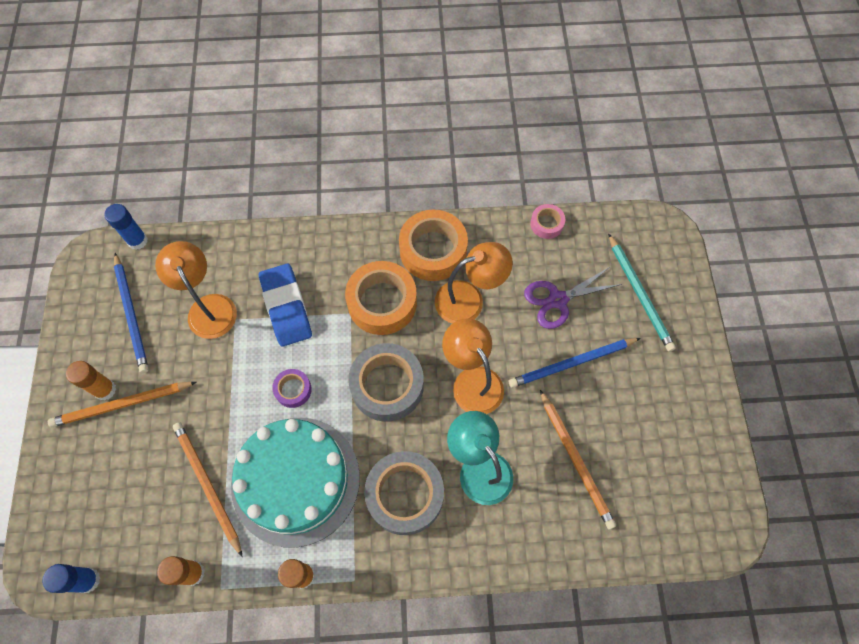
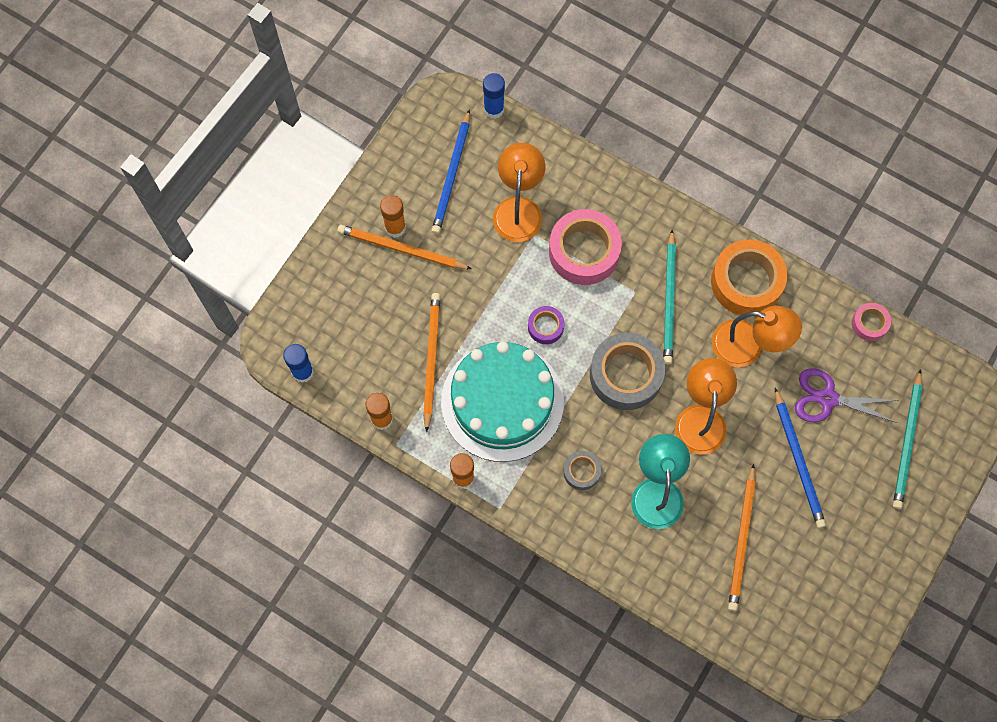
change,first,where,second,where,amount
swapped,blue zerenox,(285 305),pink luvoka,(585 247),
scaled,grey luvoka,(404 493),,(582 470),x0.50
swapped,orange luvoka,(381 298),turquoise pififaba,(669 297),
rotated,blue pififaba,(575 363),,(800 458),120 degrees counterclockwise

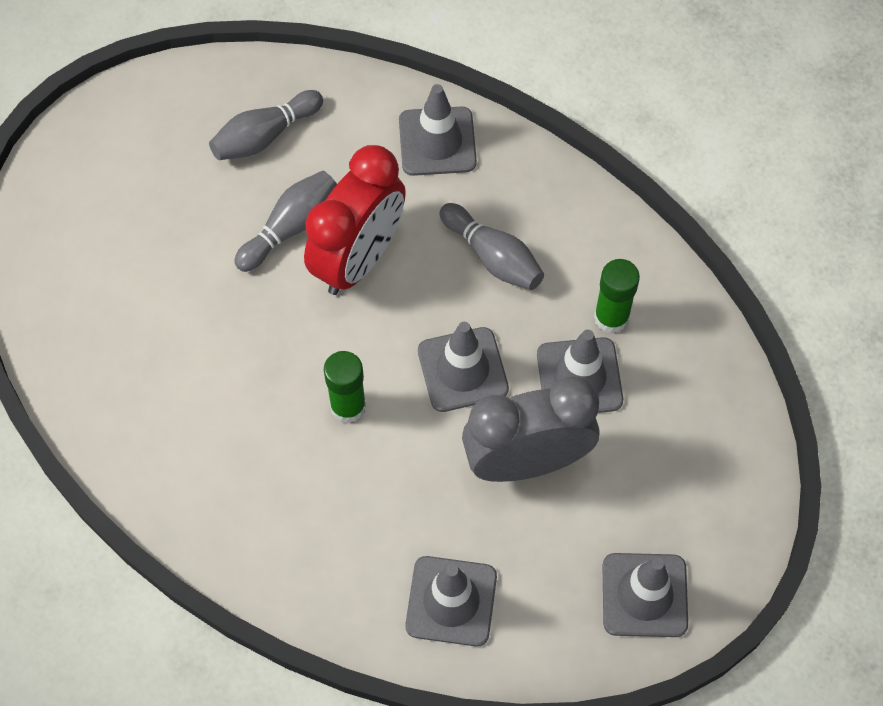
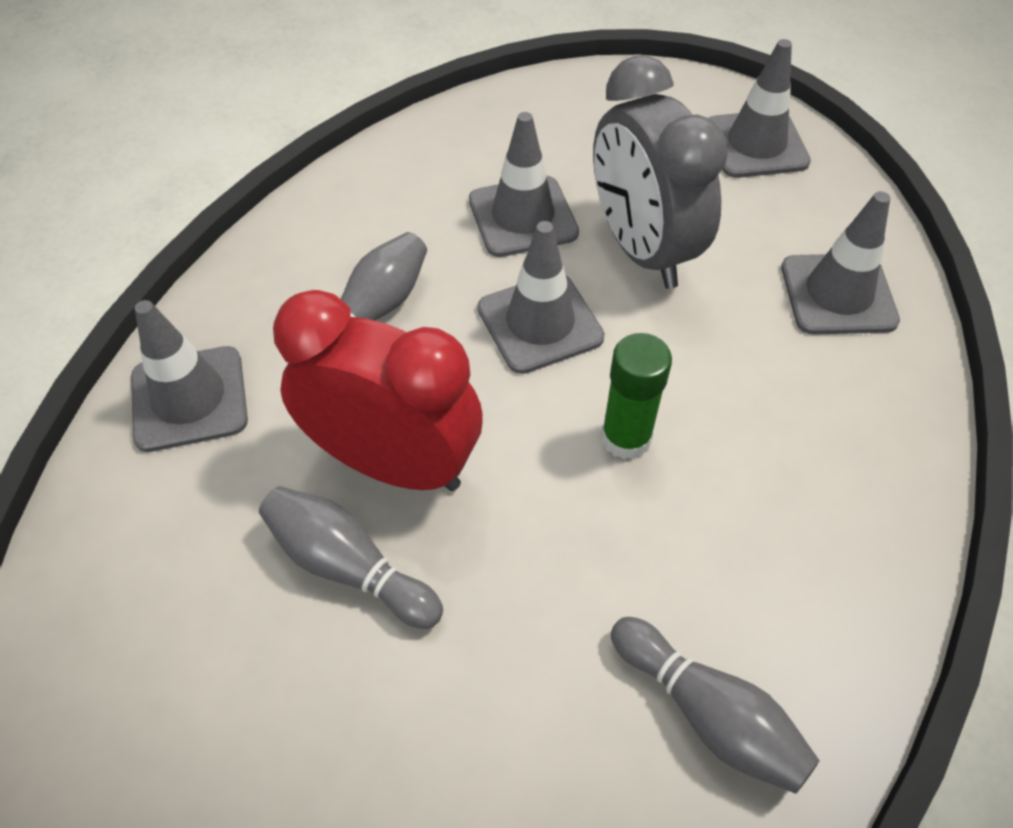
change,first,where,second,where,amount
shifted,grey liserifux,(266 125),,(715 705),
gone,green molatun,(617 296),,,

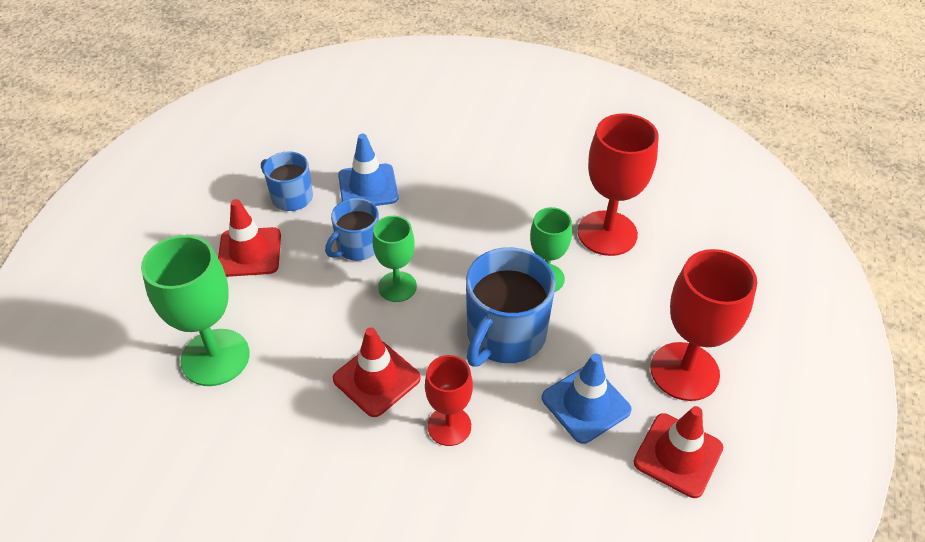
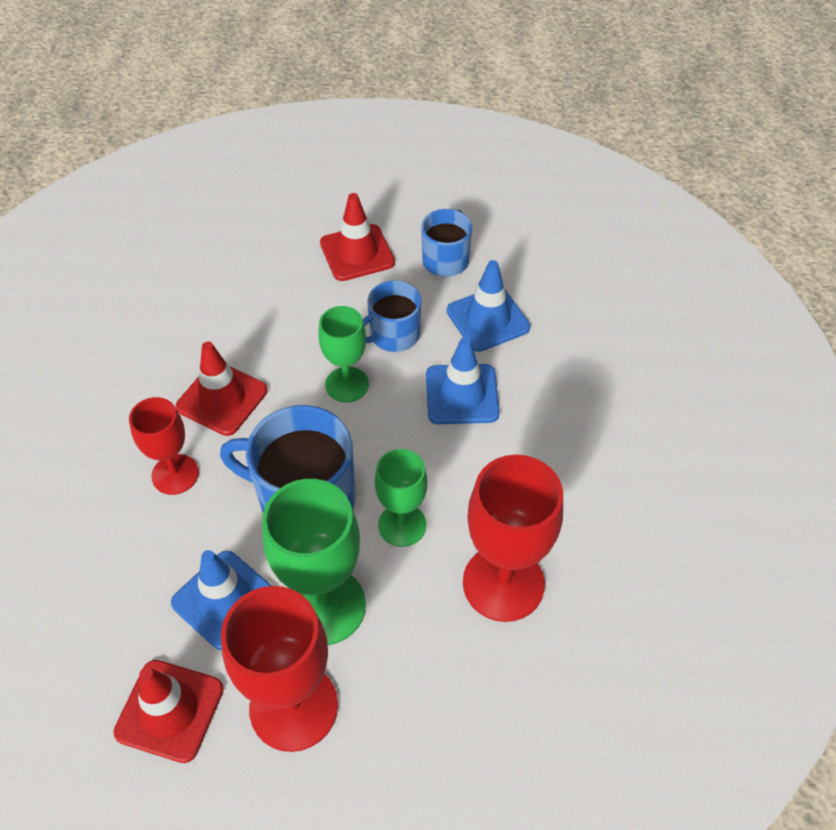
change,first,where,second,where,amount
shifted,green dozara,(195 310),,(314 562),
rotated,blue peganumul,(352 229),,(392 316),60 degrees counterclockwise
new,,,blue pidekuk,(463 380),

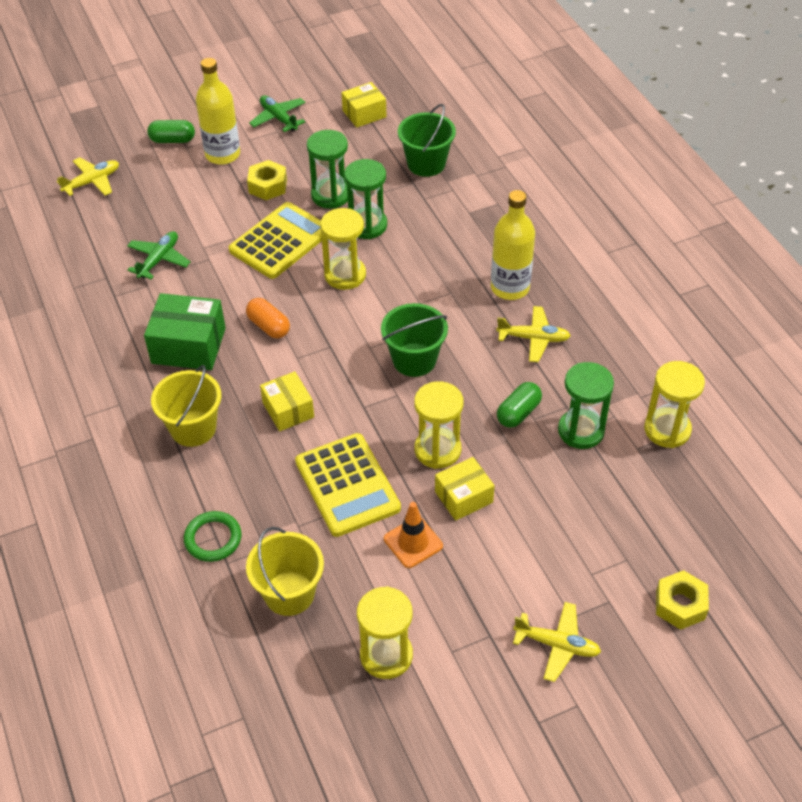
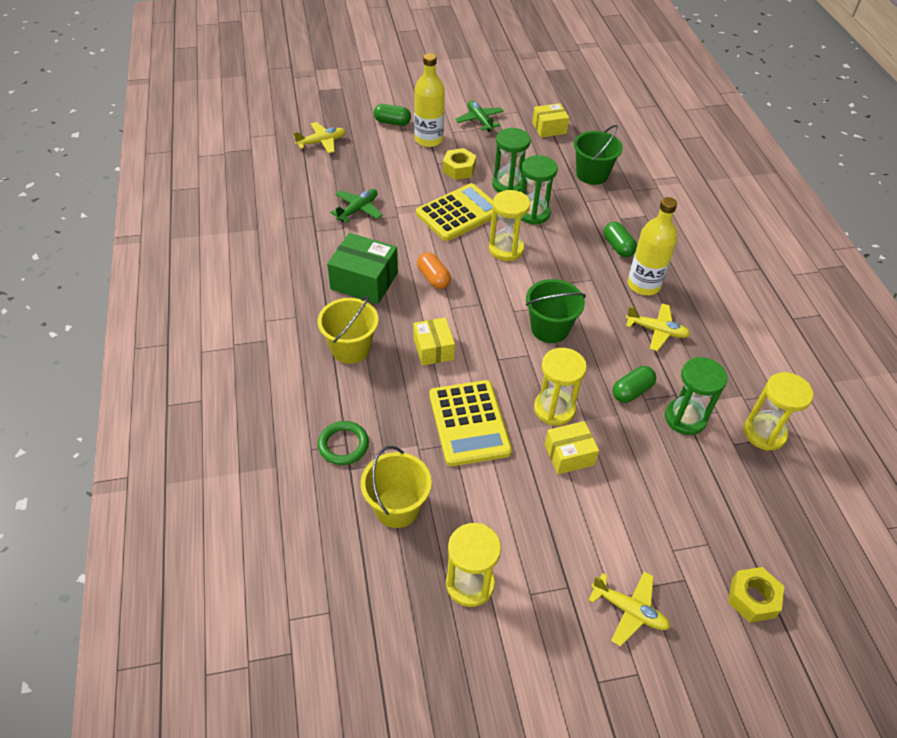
change,first,where,second,where,amount
new,,,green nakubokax,(620 239),
gone,orange pidekuk,(413 535),,,

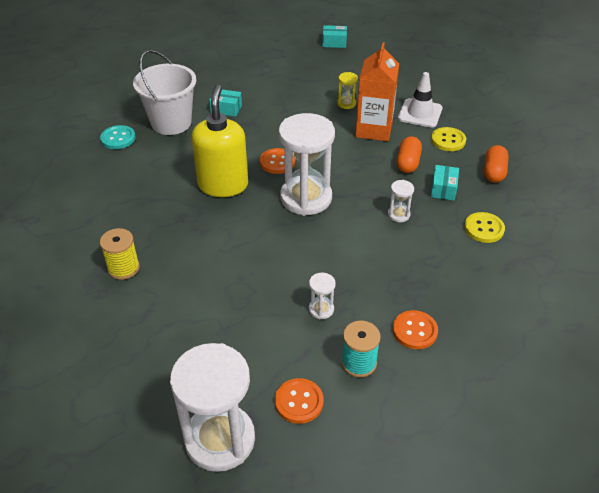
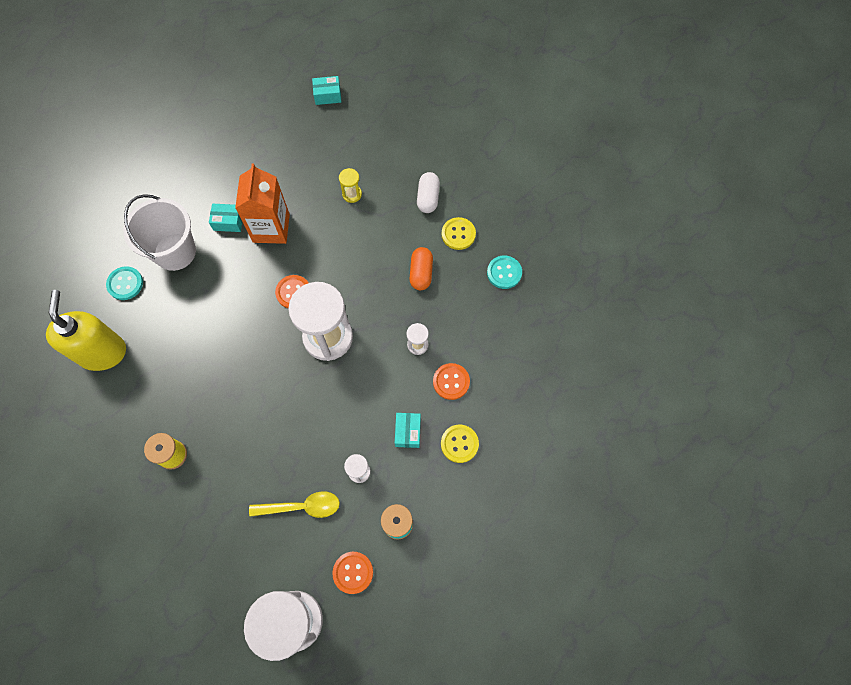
change,first,where,second,where,amount
shifted,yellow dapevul,(220 141),,(86 330),
shifted,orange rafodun,(377 91),,(262 203),
new,,,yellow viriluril,(294 504),
shifted,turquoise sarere,(445 183),,(408 430),
swapped,white pidekuk,(420 100),white nakubokax,(428 192),
shifted,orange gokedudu,(415 329),,(451 381),
shifted,yellow gokedudu,(485 227),,(460 444),
swapped,orange nakubokax,(496 164),turquoise gokedudu,(504 272),

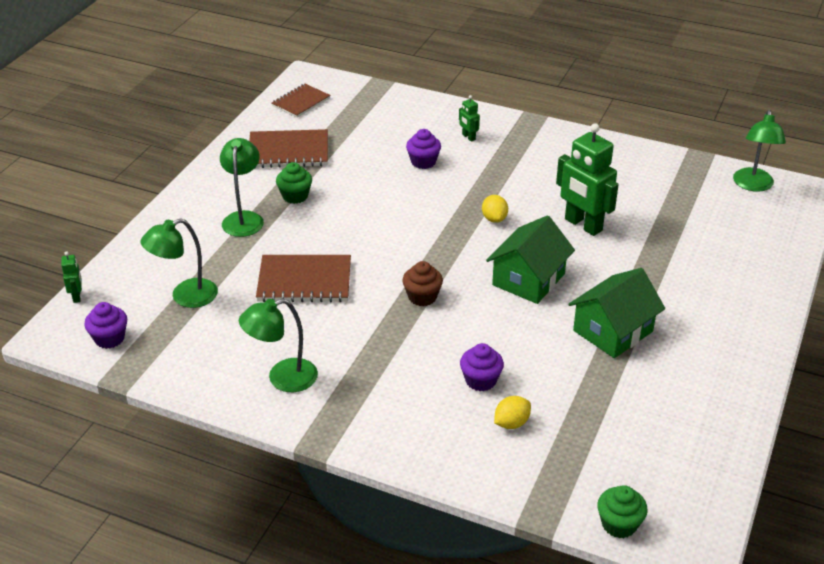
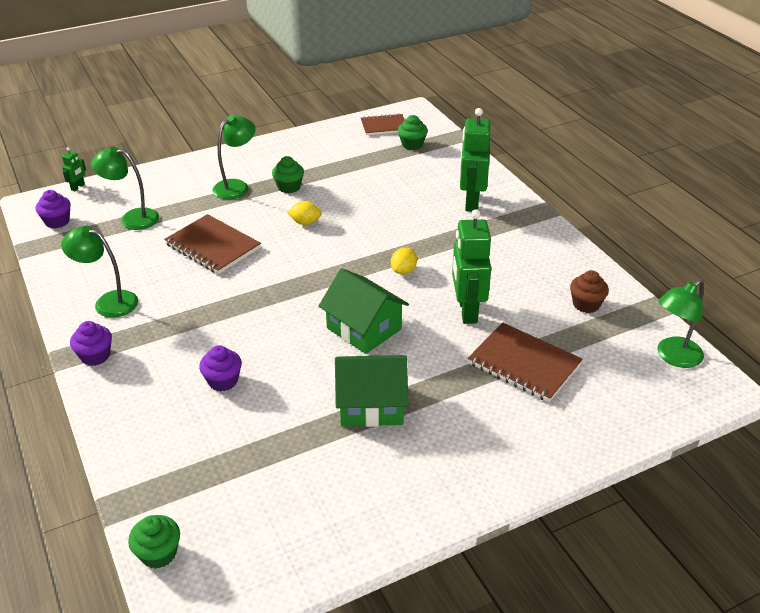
change,first,where,second,where,amount
shifted,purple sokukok,(423 149),,(91 343),
shifted,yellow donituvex,(512 412),,(304 213),
rotated,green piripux,(530 259),,(363 311),60 degrees clockwise
new,,,green sokukok,(413 132),
scaled,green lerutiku,(469 118),,(475 160),x2.23
shifted,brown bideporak,(288 148),,(525 362),
shifted,brown sokukok,(422 283),,(589 291),

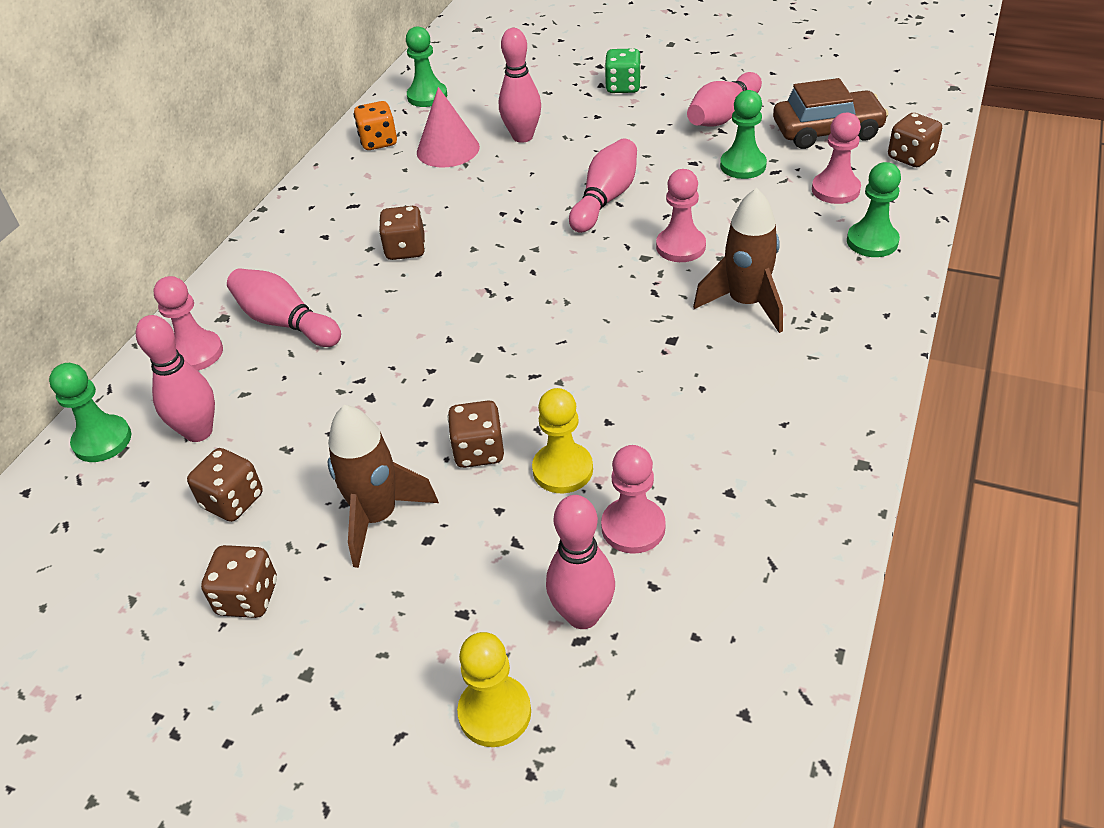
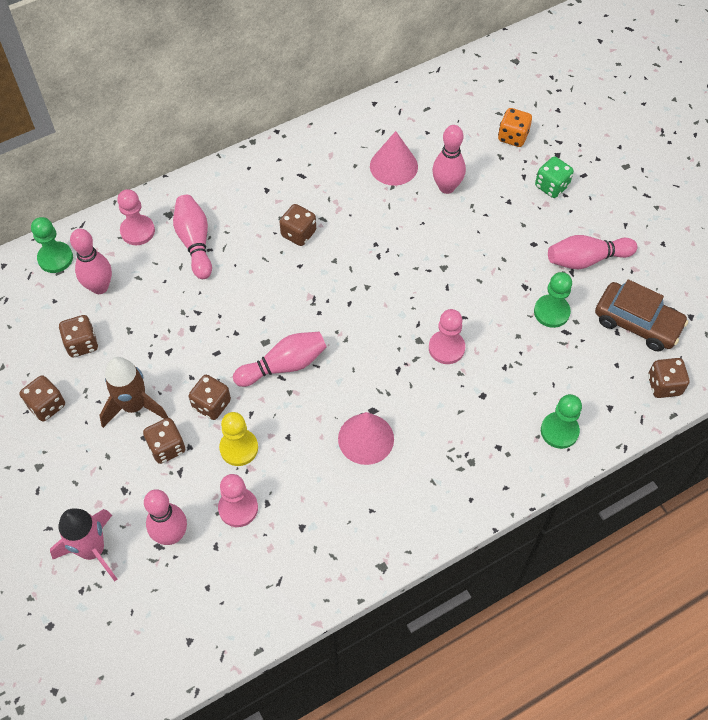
change,first,where,second,where,amount
swapped,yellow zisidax,(494 689),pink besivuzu,(83 545),
new,,,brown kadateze,(164 441),
shifted,pink liserifux,(603 185),,(280 359),
new,,,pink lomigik,(366 438),
shifted,orange kadateze,(375 125),,(515 127),
gone,green zisidax,(426 66),,,
gone,brown besivuzu,(738 260),,,
gone,pink zisidax,(836 158),,,

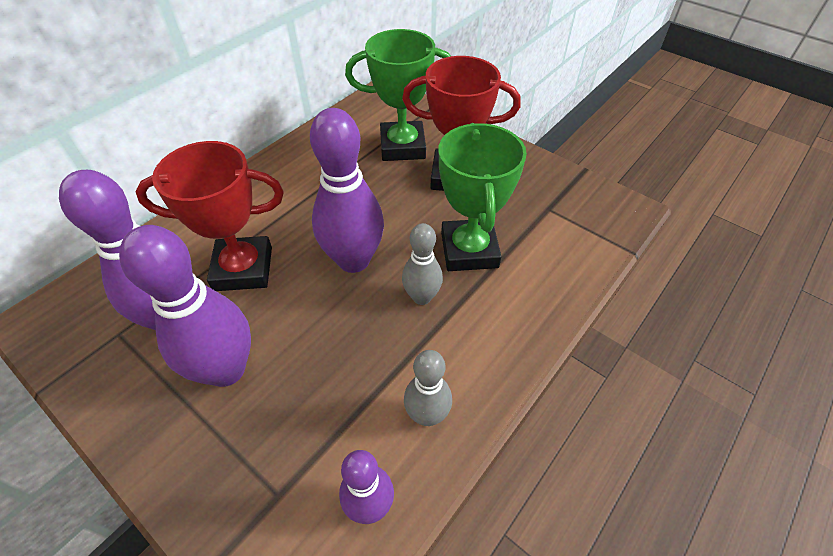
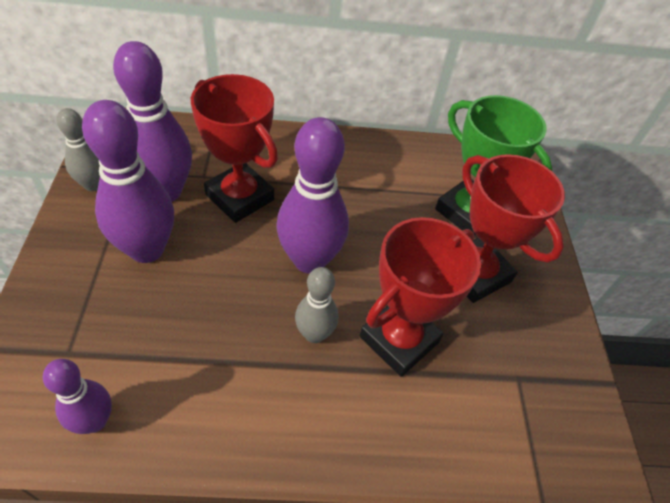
change,first,where,second,where,amount
shifted,grey liserifux,(428 388),,(78 149),
repainted,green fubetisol,(483 197),red fubetisol,(420 297),

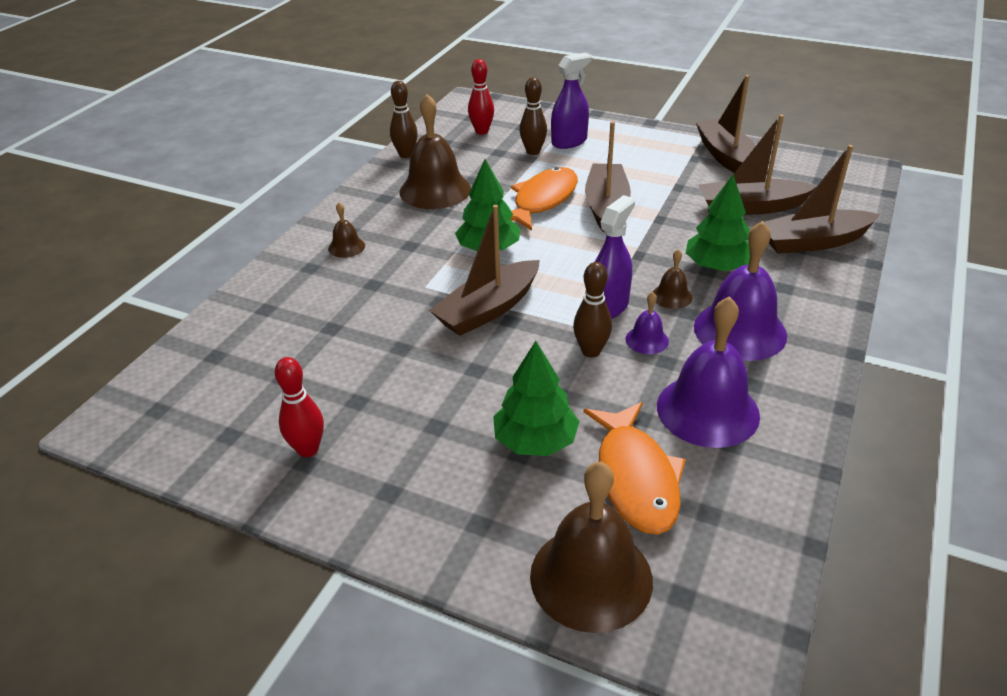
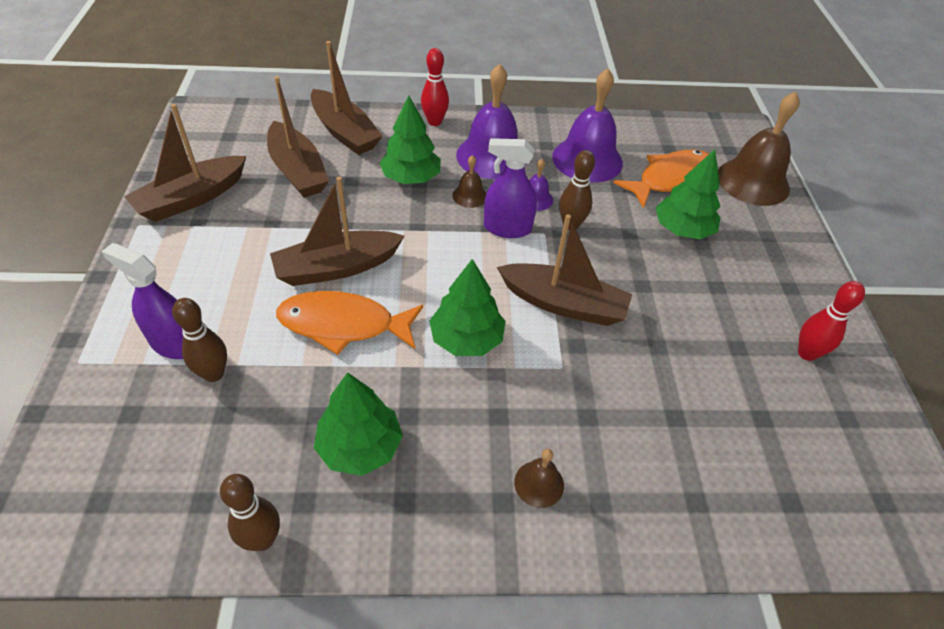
change,first,where,second,where,amount
swapped,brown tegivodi,(435 151),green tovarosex,(358 424),
shifted,red liserifux,(481 96),,(435 87),

